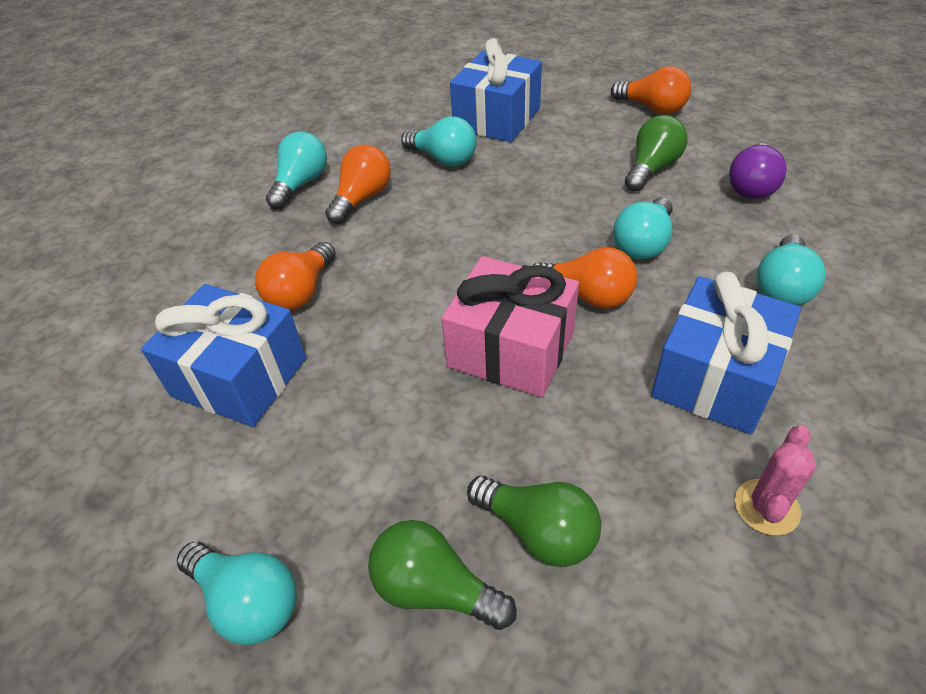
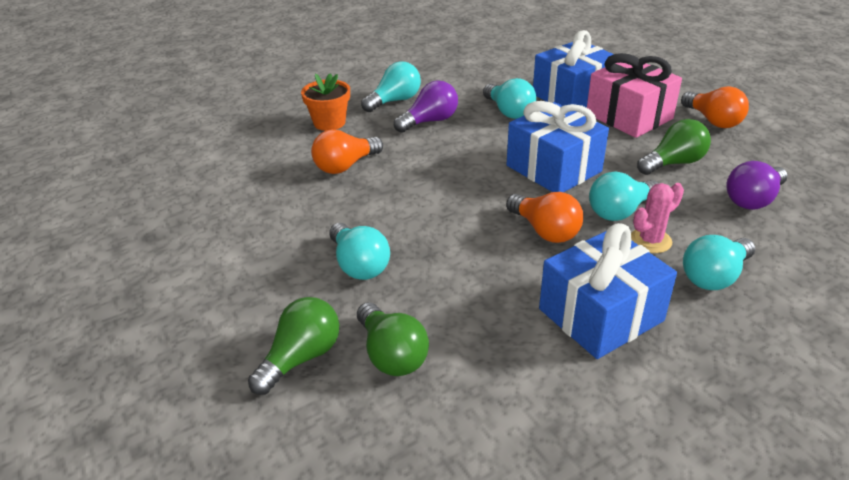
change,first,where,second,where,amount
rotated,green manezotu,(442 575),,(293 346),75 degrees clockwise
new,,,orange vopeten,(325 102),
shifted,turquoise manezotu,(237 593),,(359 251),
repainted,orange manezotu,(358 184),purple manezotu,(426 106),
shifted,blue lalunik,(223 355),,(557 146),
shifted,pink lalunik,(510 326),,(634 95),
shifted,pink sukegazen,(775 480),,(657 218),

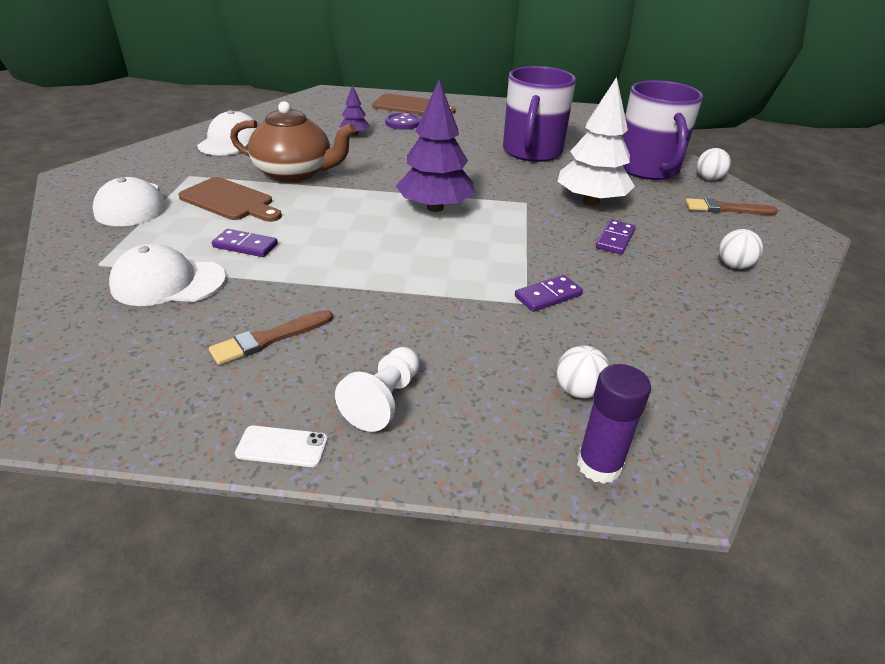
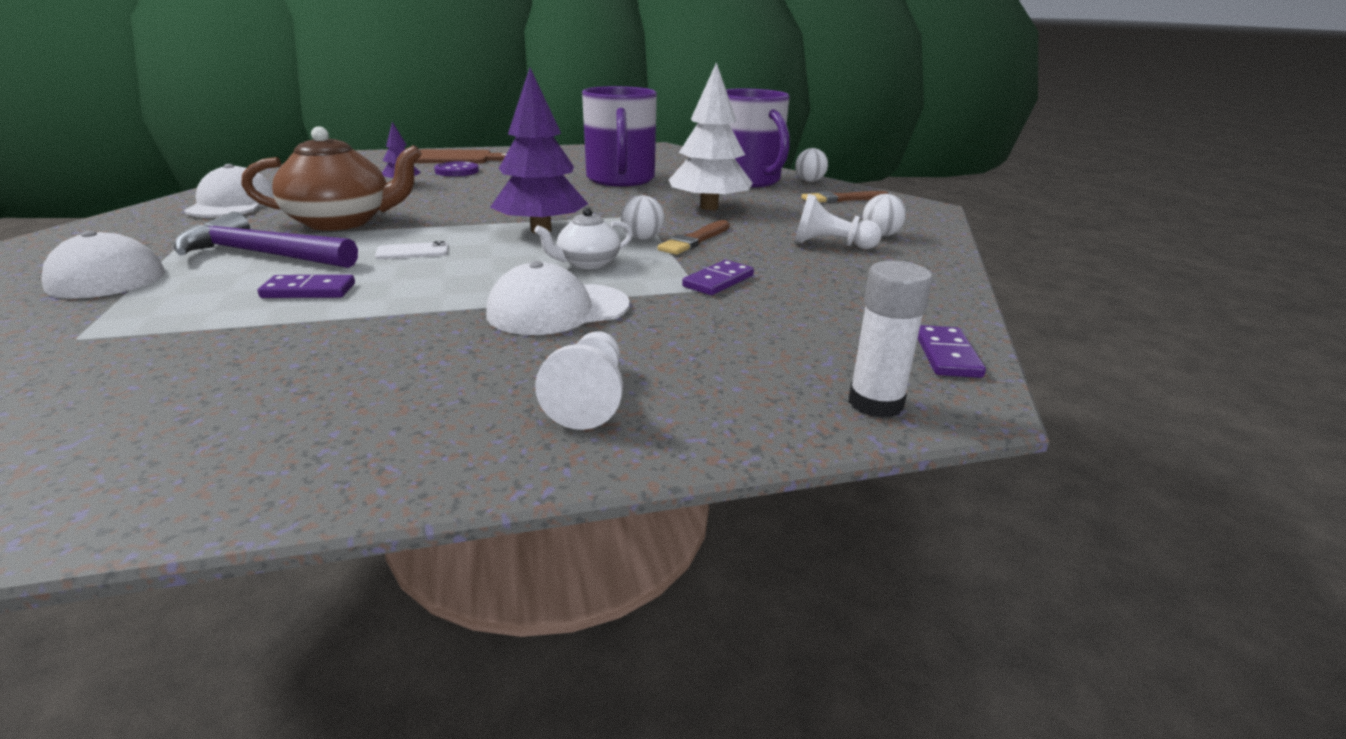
change,first,where,second,where,amount
swapped,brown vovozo,(230 199),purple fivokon,(266 240),
shifted,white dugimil,(281 446),,(412 250),
shifted,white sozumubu,(167 275),,(558 298),
new,,,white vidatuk,(583 238),
shifted,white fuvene,(583 372),,(642 217),
shifted,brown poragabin,(271 337),,(693 237),
new,,,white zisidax,(838 221),
repainted,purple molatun,(614 424),white molatun,(890 339),
shifted,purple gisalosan,(616 237),,(952 351),

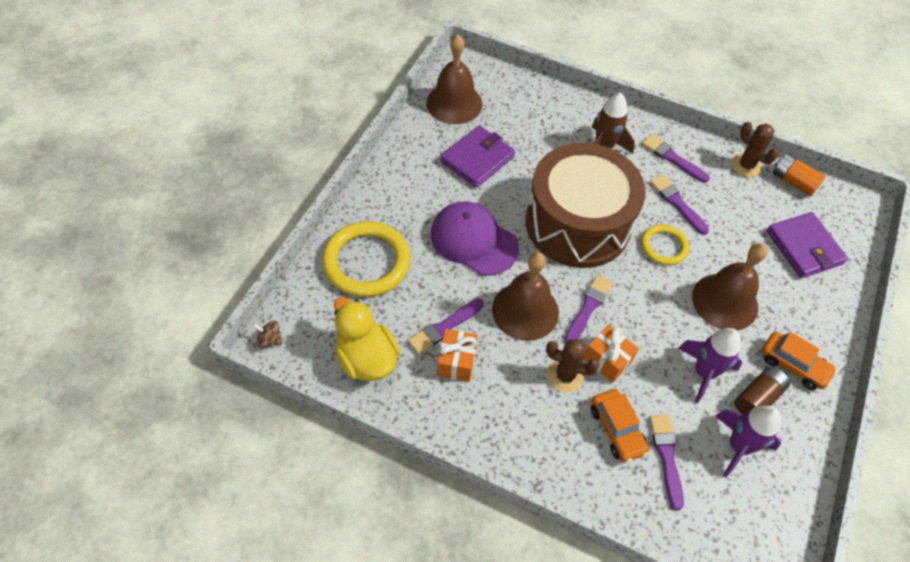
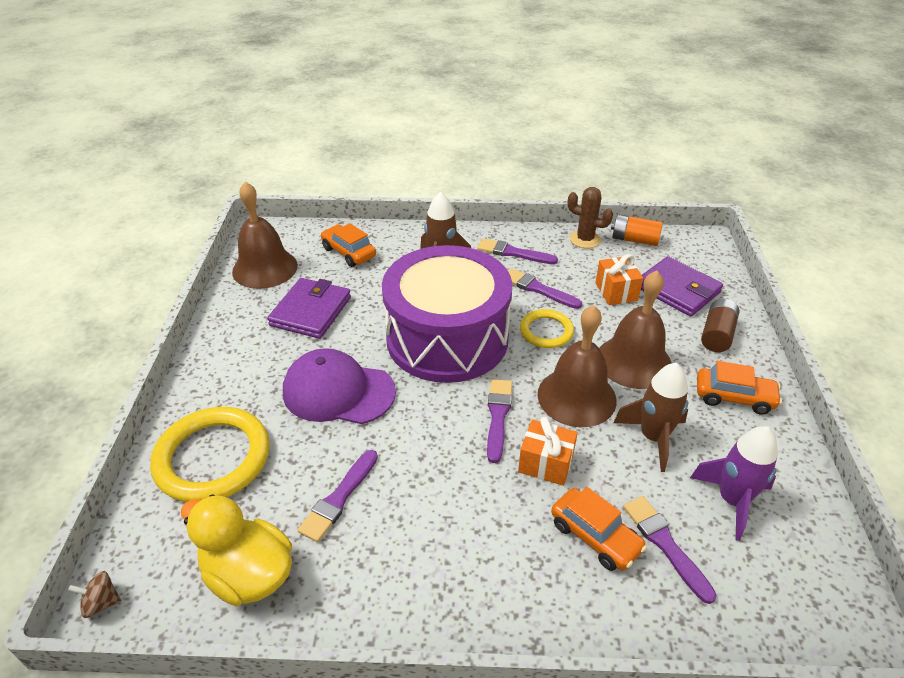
change,first,where,second,where,amount
new,,,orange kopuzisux,(348 245),
repainted,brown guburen,(585 205),purple guburen,(447 314),
shifted,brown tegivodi,(525 296),,(577 366),
shifted,orange lalunik,(457 355),,(619 279),
repainted,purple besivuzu,(710 365),brown besivuzu,(650 417),
shifted,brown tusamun,(762 390),,(720 325),
gone,brown sukegazen,(572 365),,,

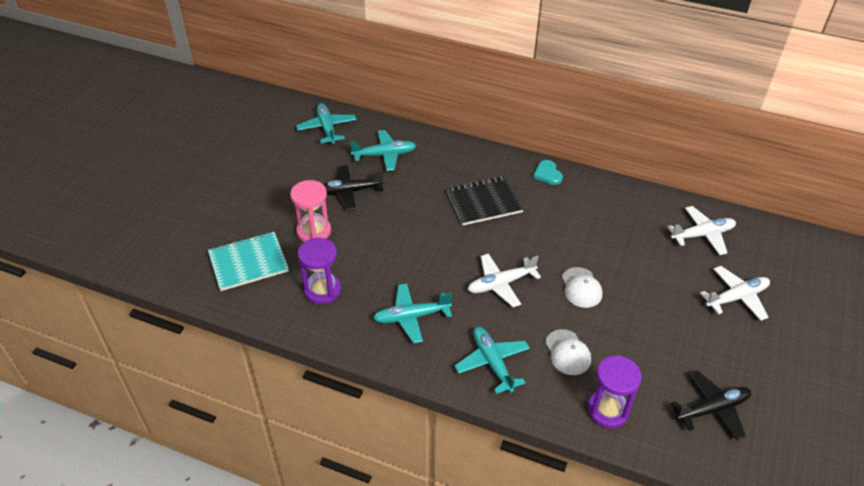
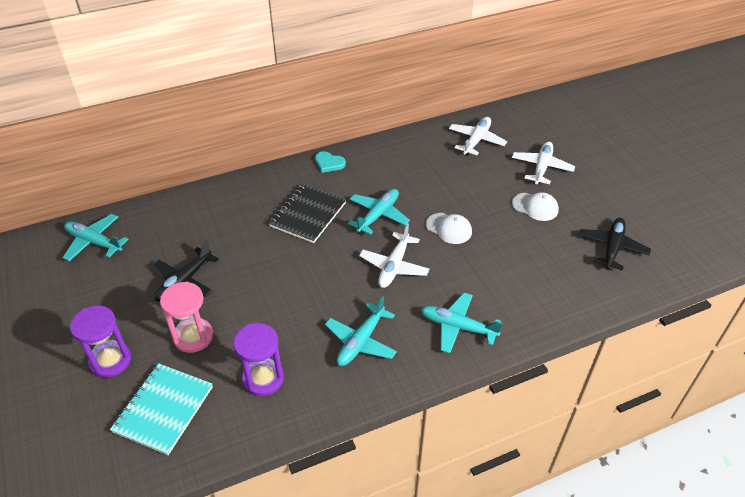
change,first,where,second,where,amount
shifted,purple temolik,(614 391),,(100 342),
shifted,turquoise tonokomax,(383 150),,(379 212),
shifted,white sozumubu,(568 352),,(535 206),

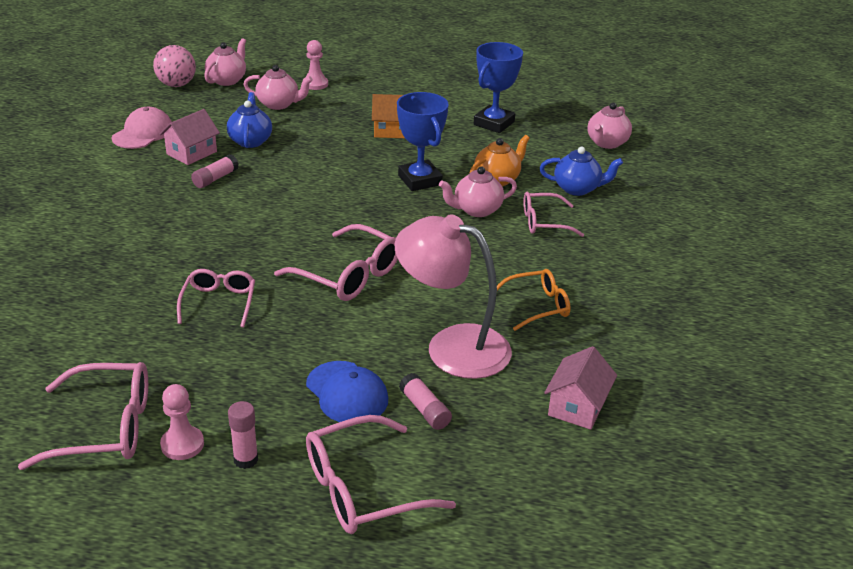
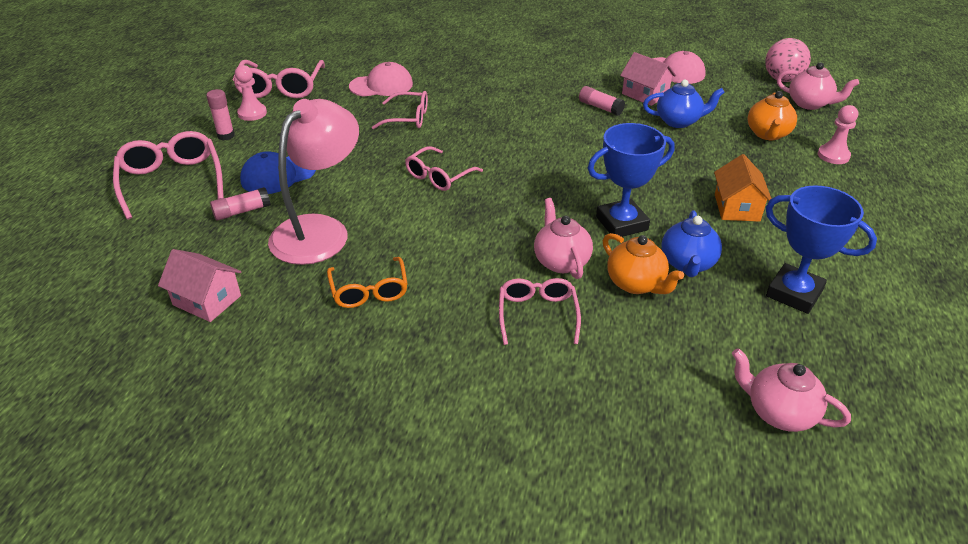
change,first,where,second,where,amount
new,,,pink sozumubu,(381 79),
scaled,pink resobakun,(336 262),,(444 168),x0.65
shifted,blue vidatuk,(581 171),,(691 243),
repainted,pink vidatuk,(278 87),orange vidatuk,(772 115),

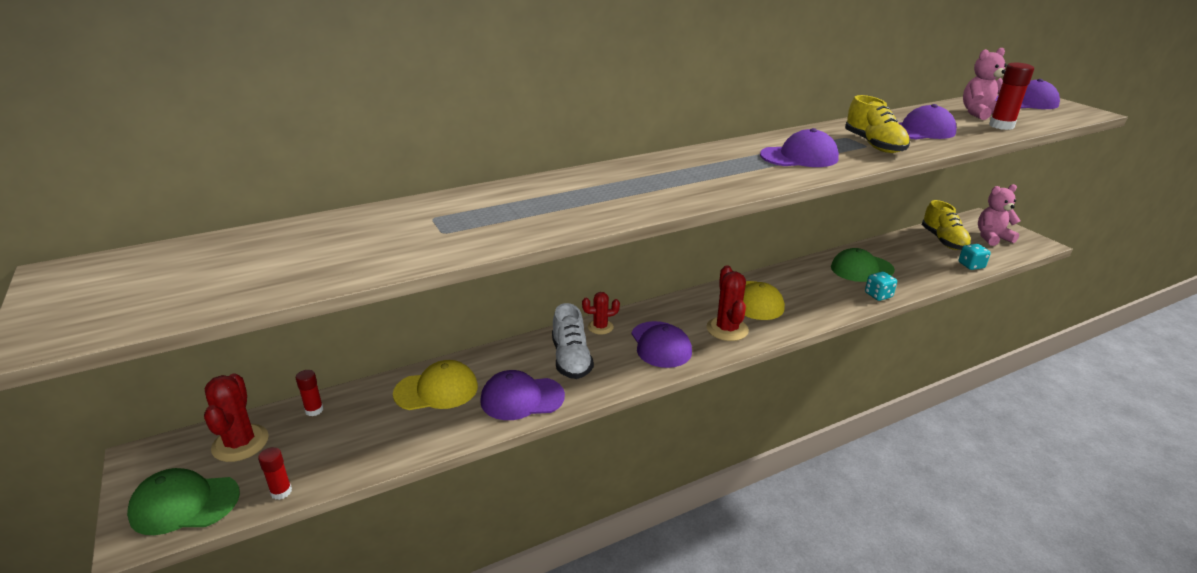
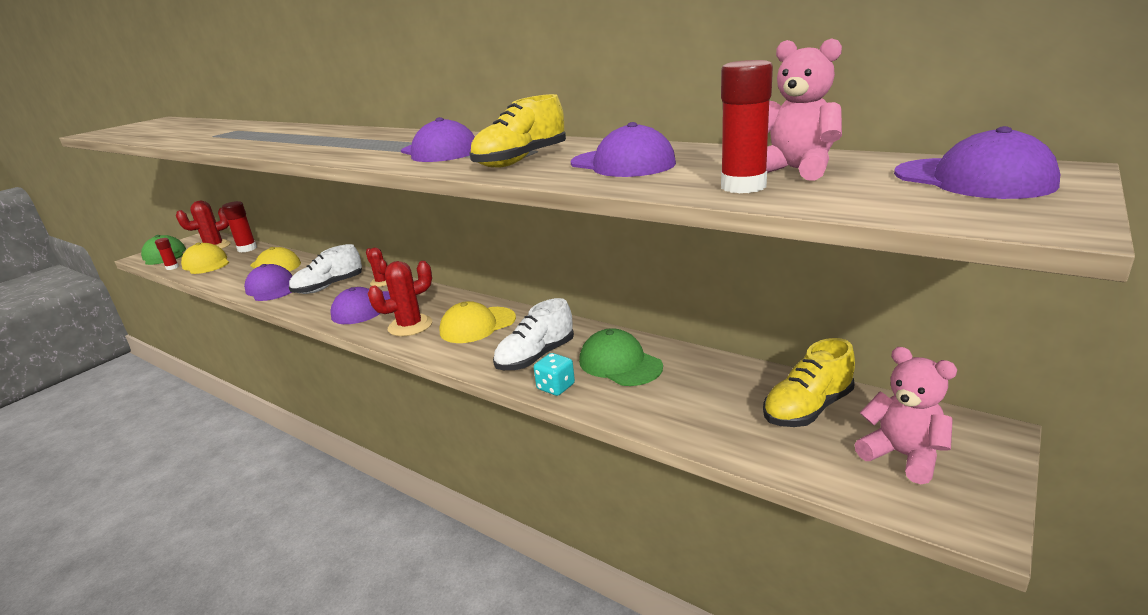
change,first,where,second,where,amount
new,,,yellow sozumubu,(205 258),
scaled,red molatun,(309 393),,(239 226),x1.64
new,,,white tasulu,(533 334),
gone,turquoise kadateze,(975 257),,,

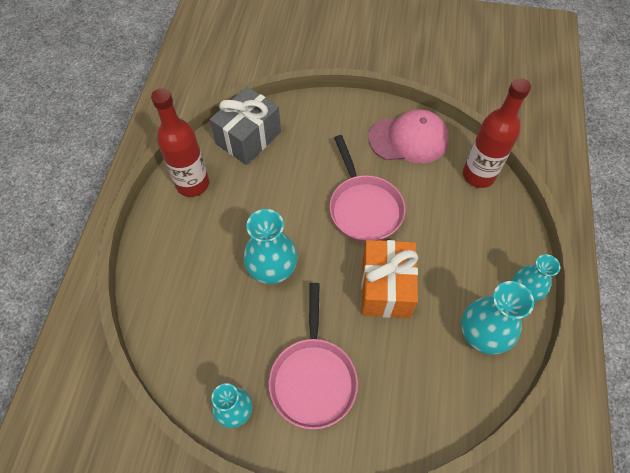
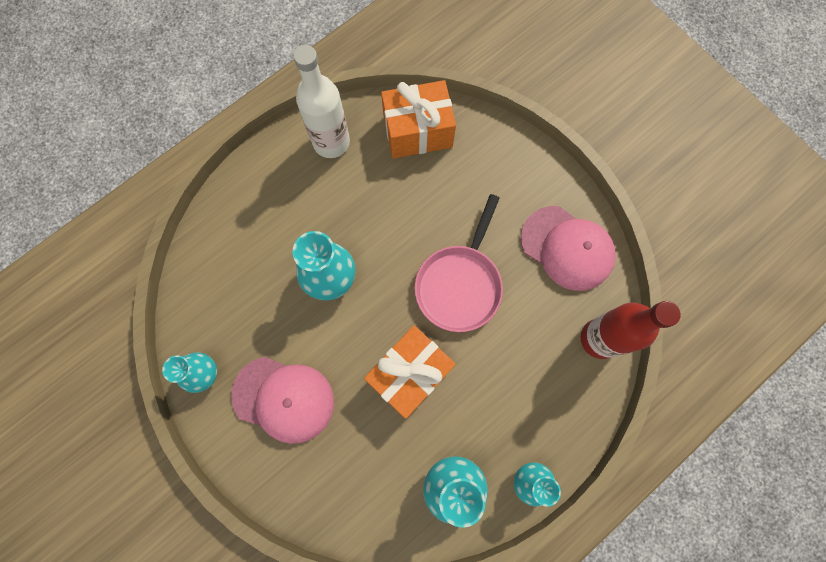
change,first,where,second,where,amount
swapped,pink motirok,(313 356),pink sozumubu,(282 400),
repainted,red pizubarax,(180 142),white pizubarax,(321 101),
repainted,grey lalunik,(245 126),orange lalunik,(418 119),

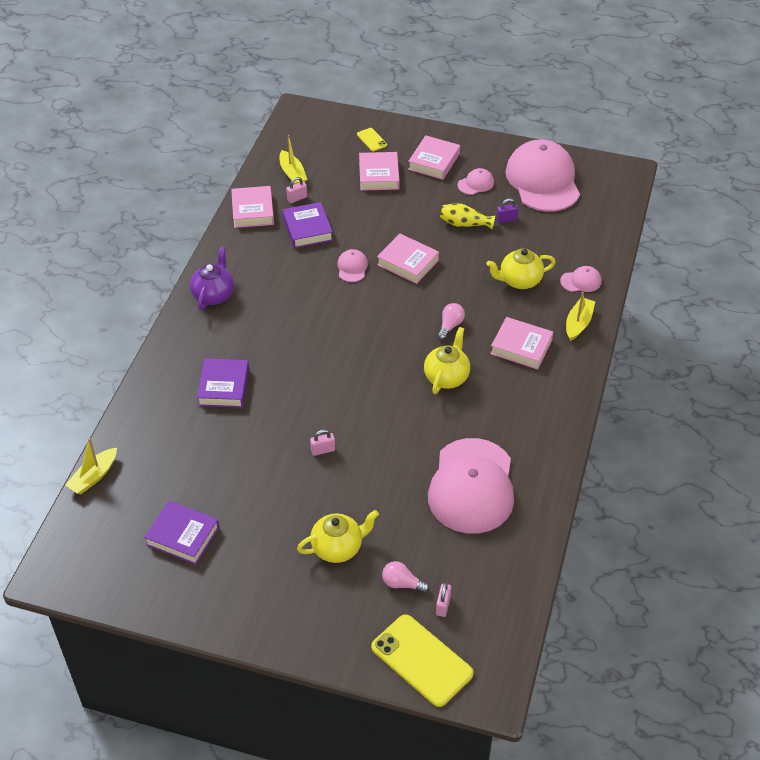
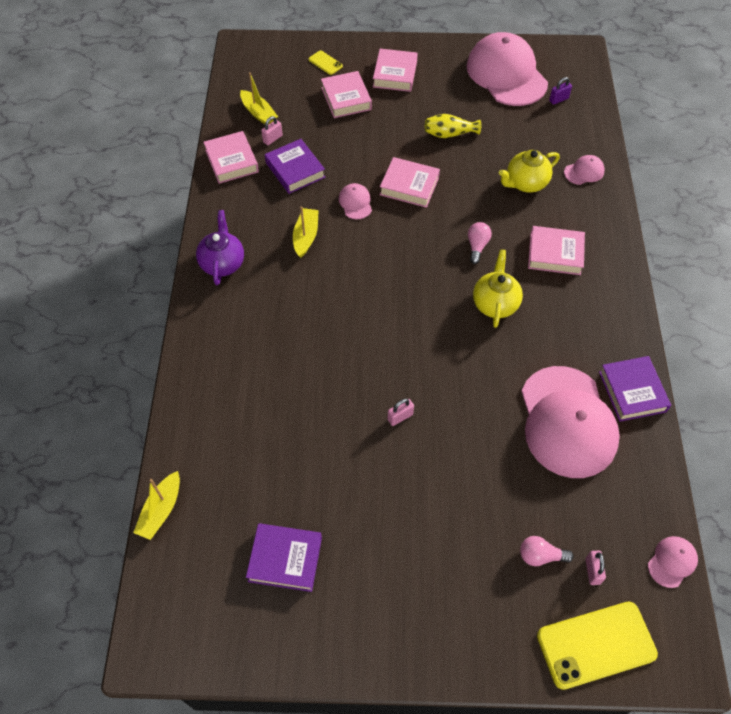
change,first,where,second,where,amount
shifted,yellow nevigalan,(580 316),,(306 232),
rotated,yellow dugimil,(422 660),,(597 645),45 degrees counterclockwise
shifted,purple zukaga,(508 210),,(560 91),
shifted,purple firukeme,(223 383),,(635 389),
shifted,pink sozumubu,(475 181),,(673 562),
gone,yellow vidatuk,(338 536),,,

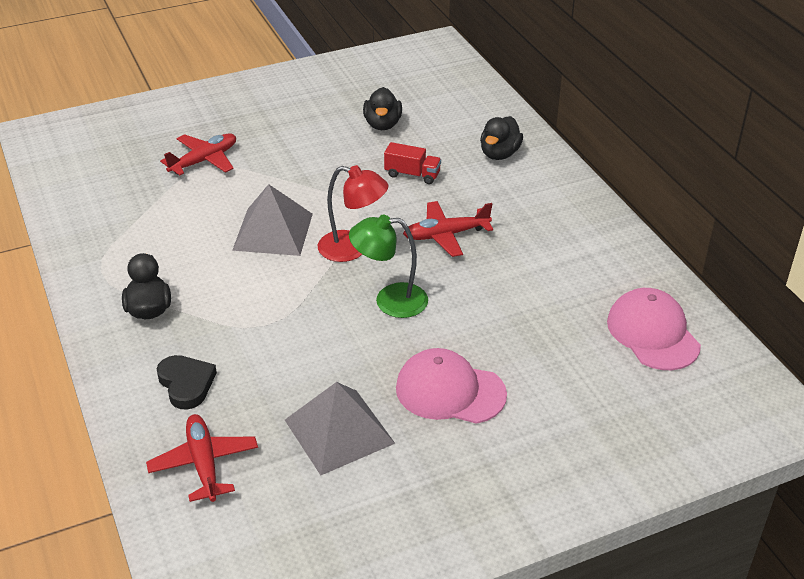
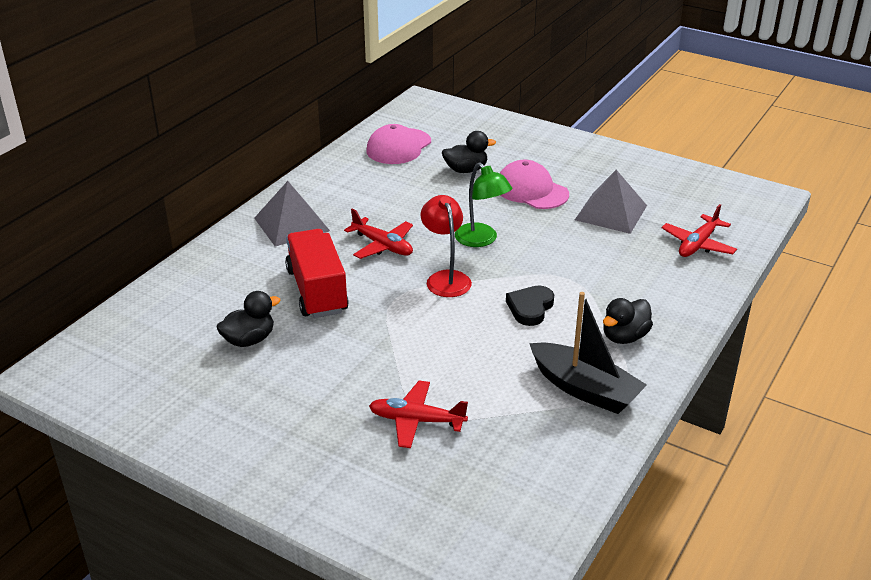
change,first,where,second,where,amount
shifted,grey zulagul,(272 220),,(292 213),
scaled,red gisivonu,(412 163),,(317 273),x1.96
shifted,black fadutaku,(501 138),,(469 152),
rotated,pink sozumubu,(451 386),,(534 184),150 degrees clockwise
shifted,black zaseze,(187 382),,(530 305),
new,,,black nevigalan,(588 353),

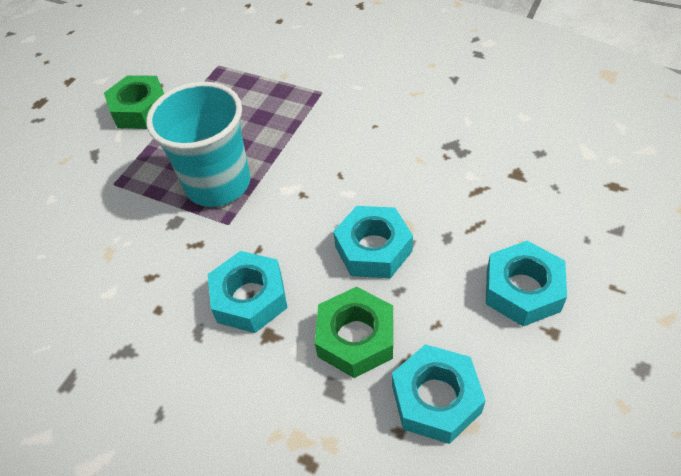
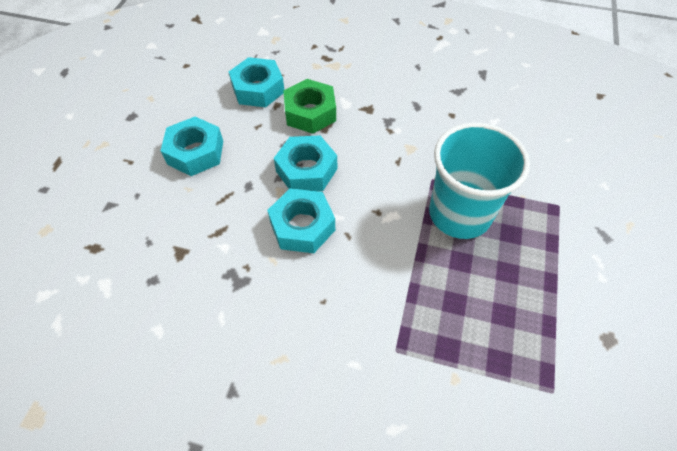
change,first,where,second,where,amount
shifted,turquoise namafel,(248 292),,(301 220),
gone,green namafel,(134 102),,,

